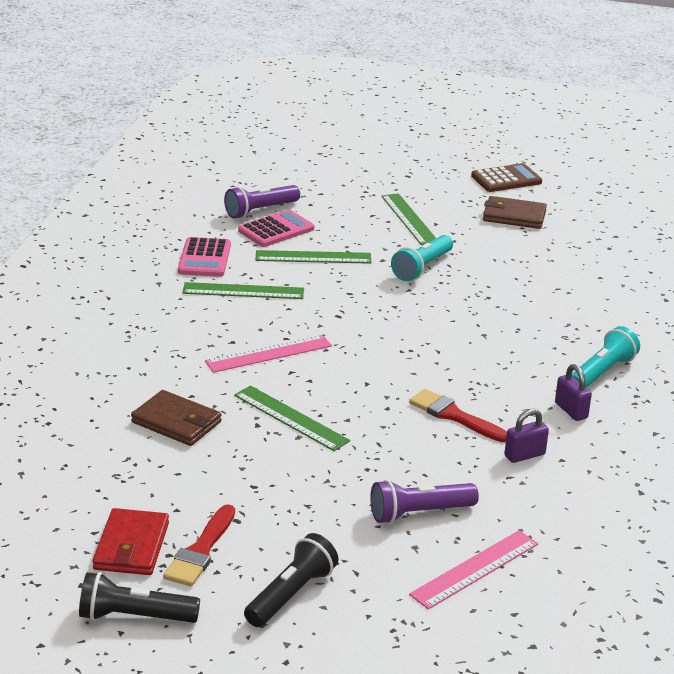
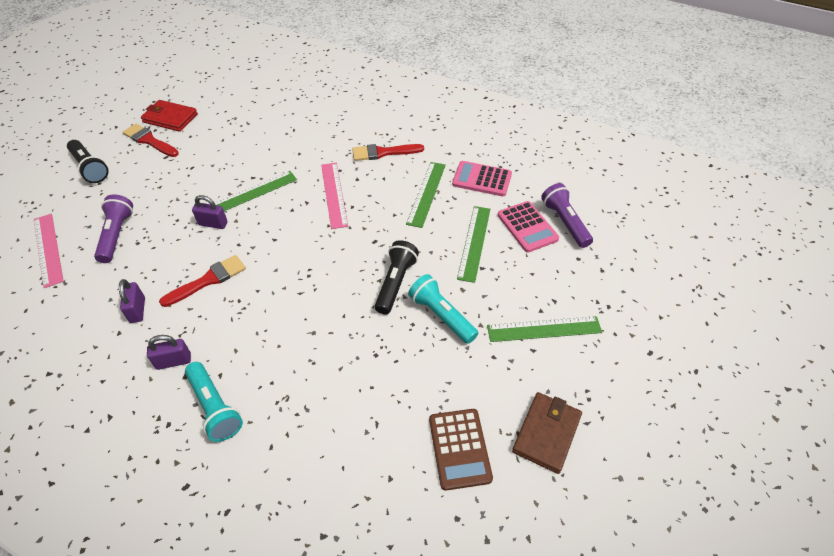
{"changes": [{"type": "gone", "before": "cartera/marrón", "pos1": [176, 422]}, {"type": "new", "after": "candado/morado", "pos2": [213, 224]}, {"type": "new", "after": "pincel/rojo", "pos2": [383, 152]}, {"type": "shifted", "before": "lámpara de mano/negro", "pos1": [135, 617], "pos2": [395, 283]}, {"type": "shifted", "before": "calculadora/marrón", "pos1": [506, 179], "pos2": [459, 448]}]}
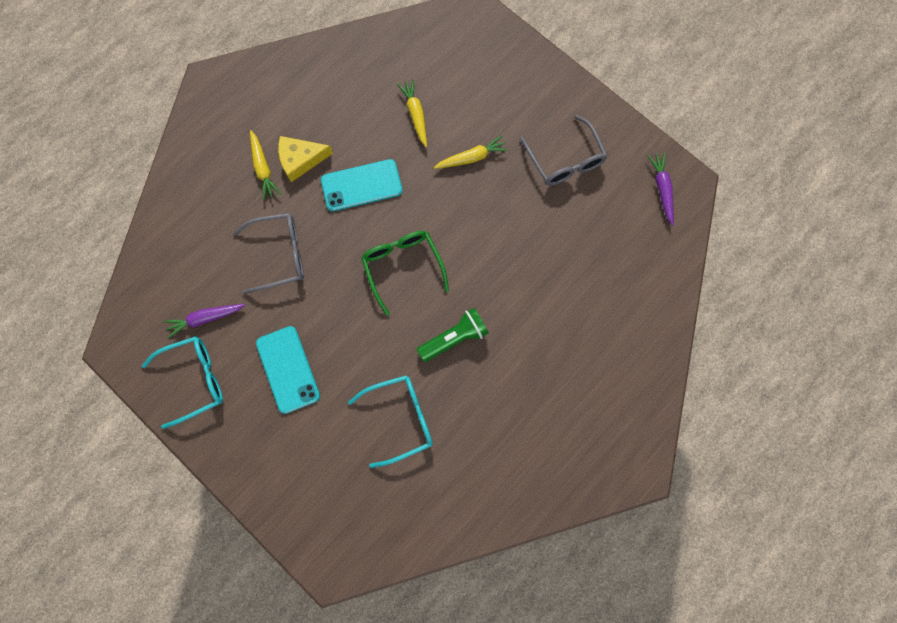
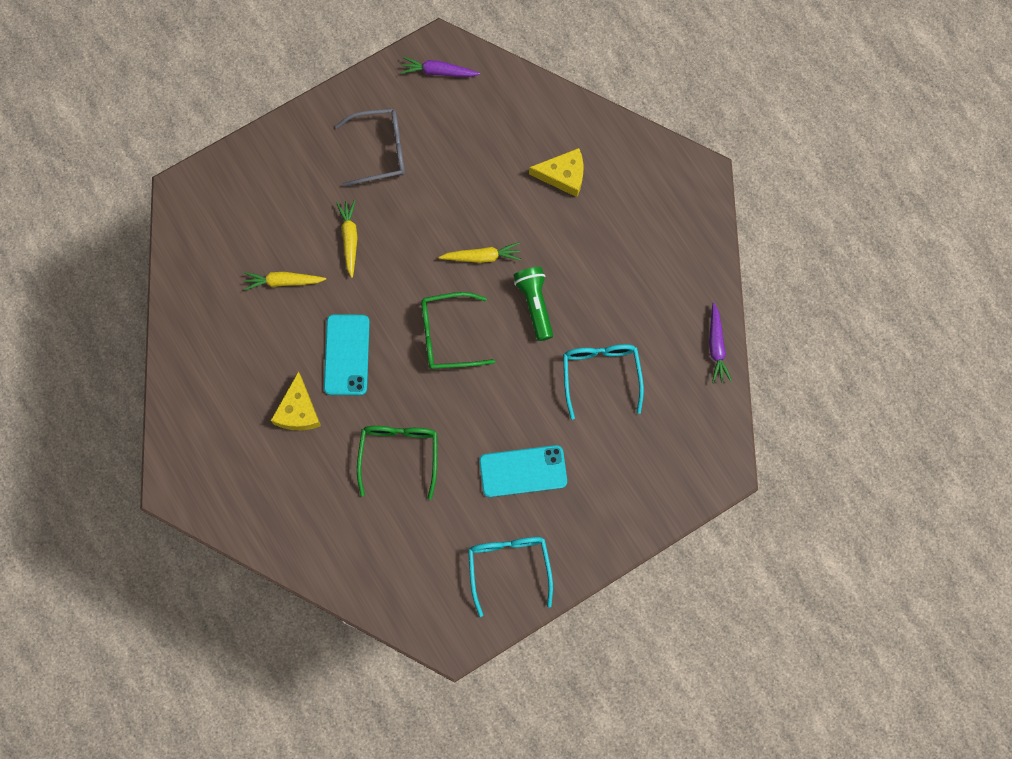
{"changes": [{"type": "new", "after": "queso/amarillo", "pos2": [563, 175]}, {"type": "shifted", "before": "zanahoria/morado", "pos1": [205, 319], "pos2": [716, 346]}, {"type": "shifted", "before": "zanahoria/amarillo", "pos1": [263, 168], "pos2": [482, 257]}, {"type": "repainted", "before": "gafas/gris", "after": "gafas/verde", "pos1": [279, 255], "pos2": [399, 454]}]}
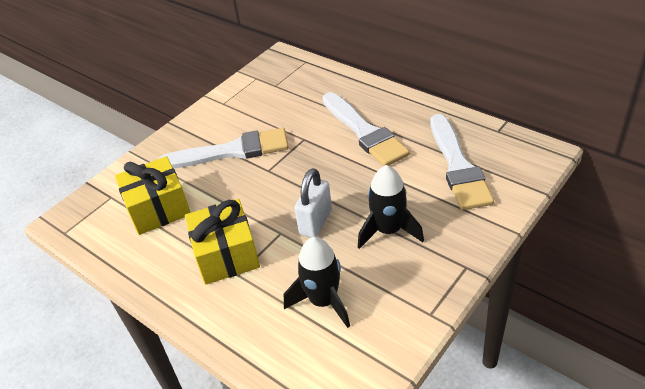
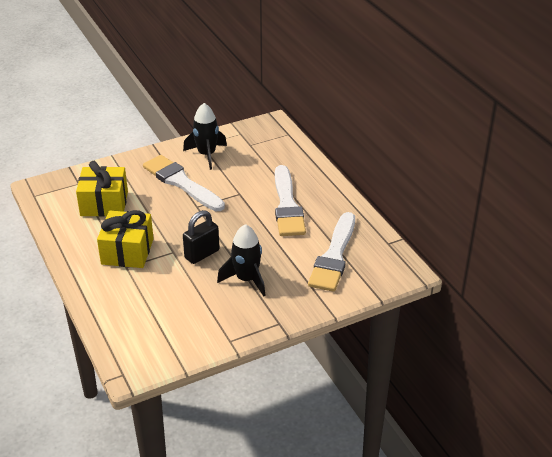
{"changes": [{"type": "shifted", "before": "cohete/negro", "pos1": [323, 301], "pos2": [206, 155]}, {"type": "repainted", "before": "candado/blanco", "after": "candado/negro", "pos1": [316, 222], "pos2": [202, 254]}, {"type": "rotated", "before": "pincel/blanco", "pos1": [231, 151], "pos2": [181, 183], "turn": -150}]}
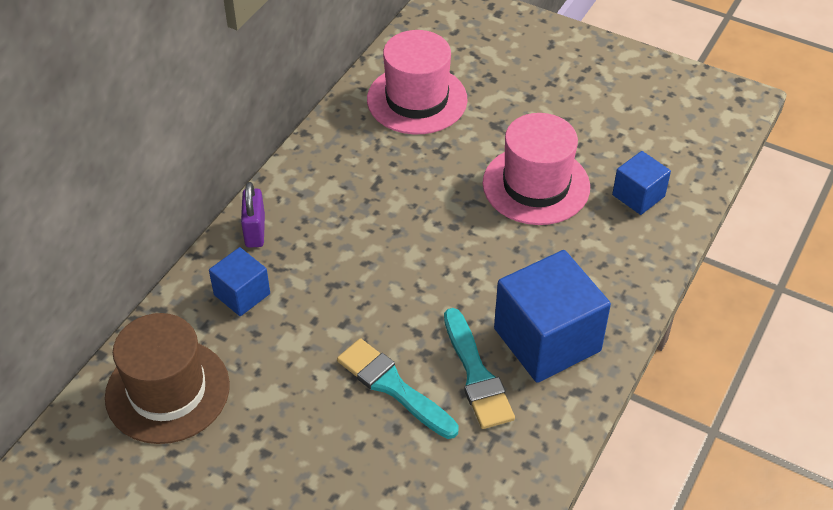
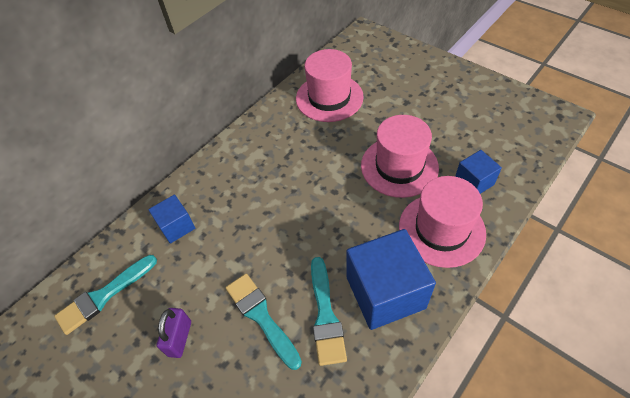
{"changes": [{"type": "new", "after": "sombrero/rosa", "pos2": [441, 229]}, {"type": "shifted", "before": "candado/morado", "pos1": [255, 231], "pos2": [180, 338]}, {"type": "swapped", "before": "sombrero/marrón", "after": "pincel/turquesa", "pos1": [167, 391], "pos2": [104, 296]}]}
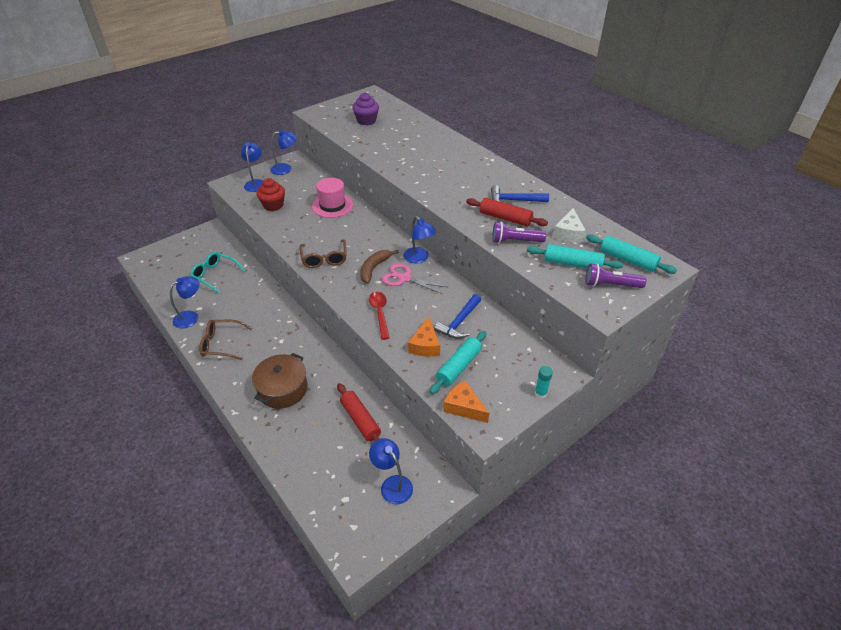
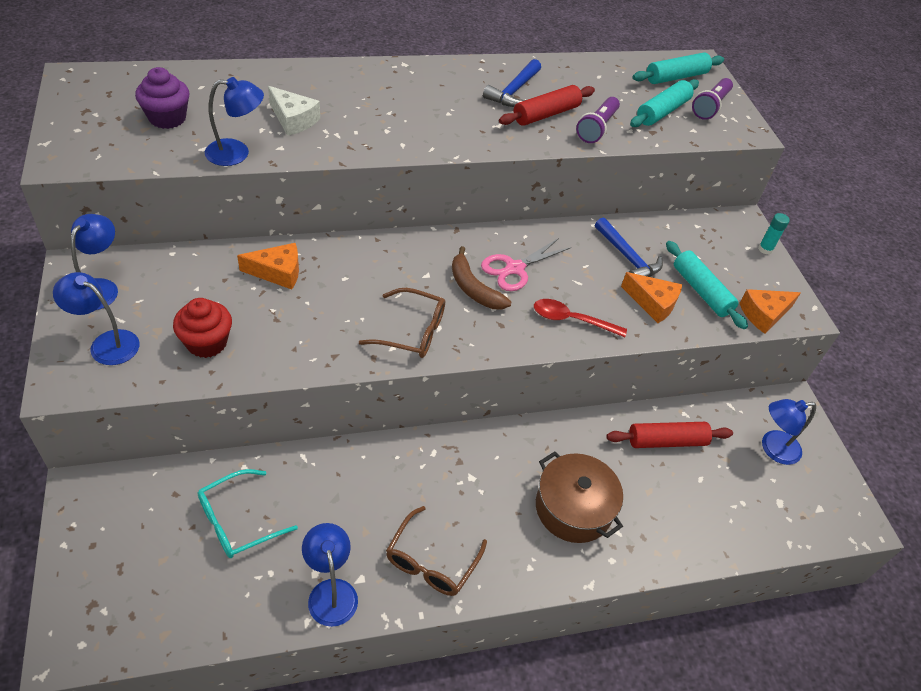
{"changes": [{"type": "shifted", "before": "lámpara/azul", "pos1": [419, 258], "pos2": [237, 153]}, {"type": "shifted", "before": "queso/blanco", "pos1": [568, 233], "pos2": [293, 120]}, {"type": "swapped", "before": "sombrero/rosa", "after": "queso/naranja", "pos1": [332, 206], "pos2": [278, 272]}]}
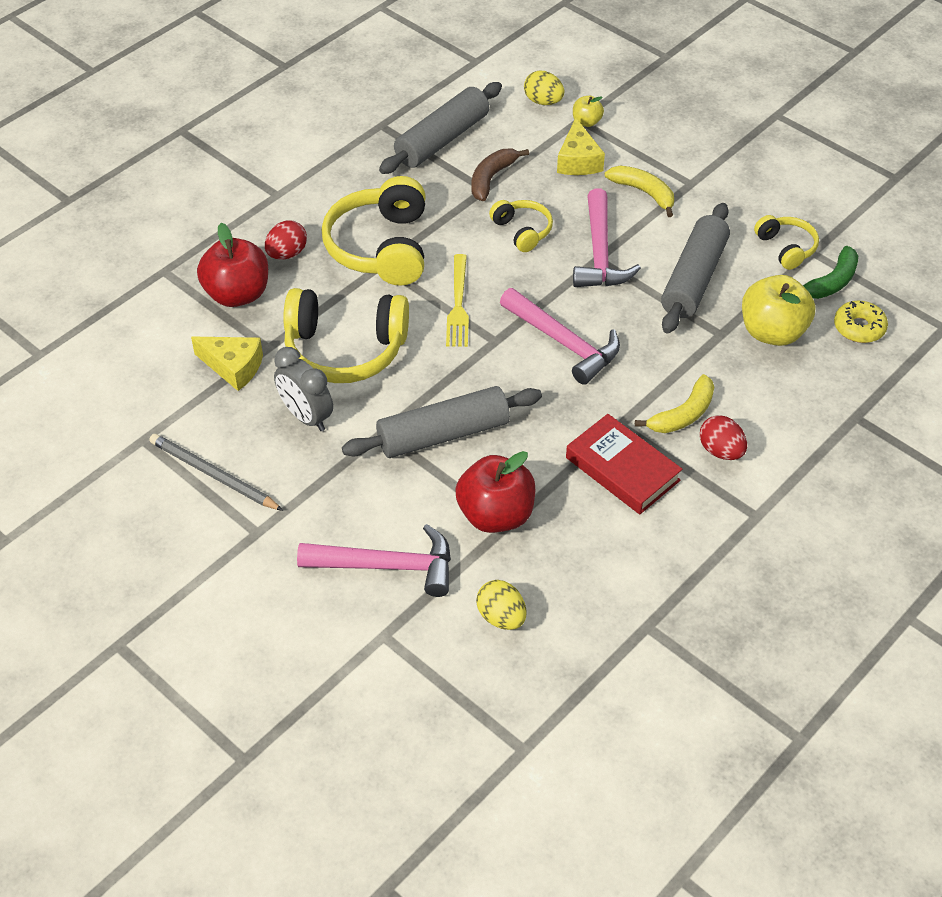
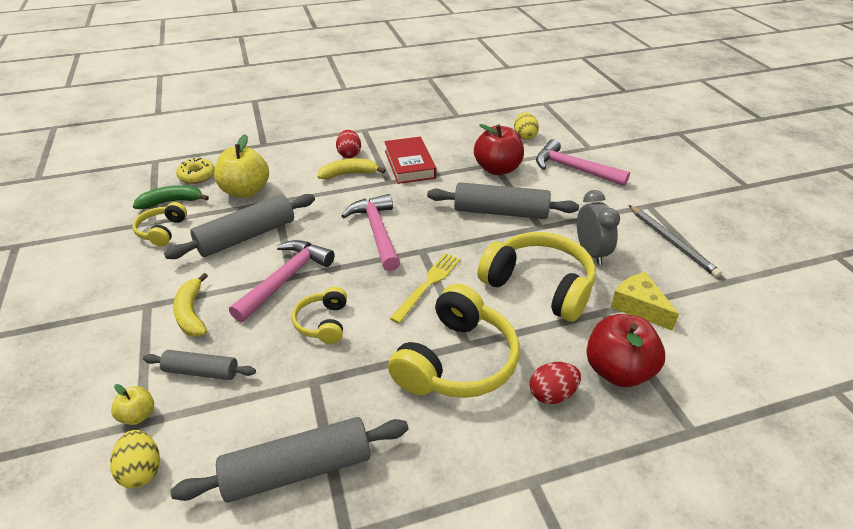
{"changes": [{"type": "gone", "before": "plátano/marrón", "pos1": [491, 178]}, {"type": "swapped", "before": "queso/amarillo", "after": "rodillo/gris", "pos1": [578, 160], "pos2": [201, 371]}]}
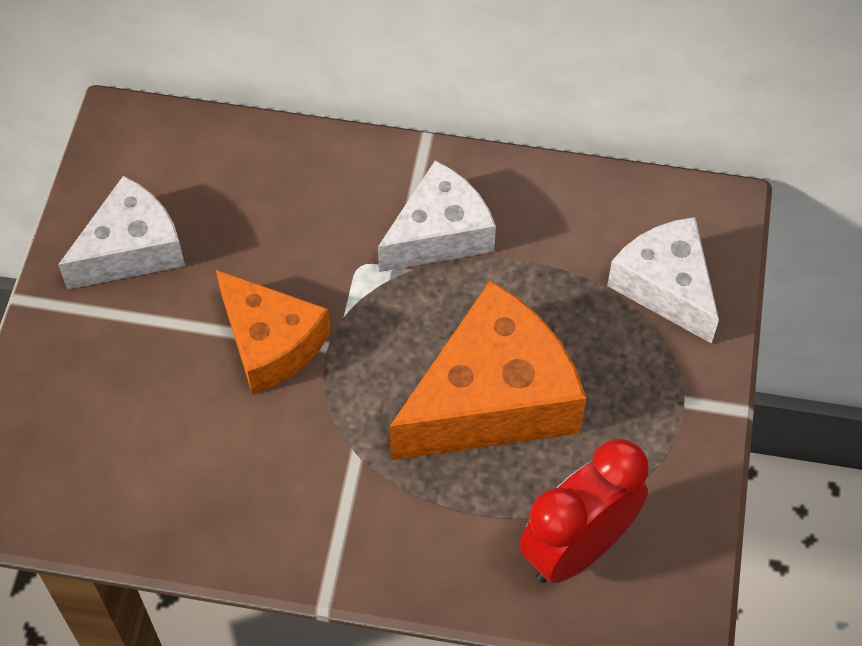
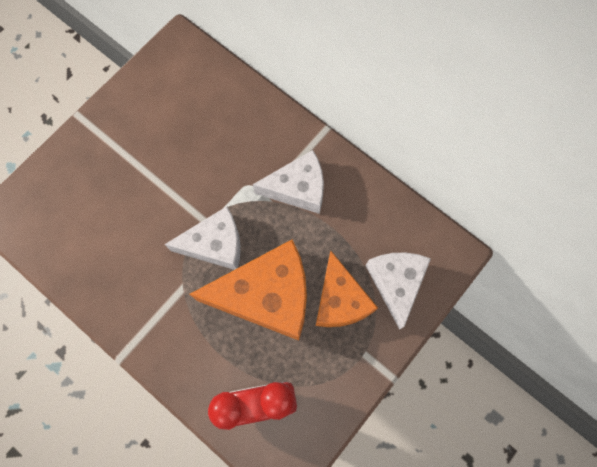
{"changes": [{"type": "shifted", "before": "queso/blanco", "pos1": [131, 249], "pos2": [215, 244]}, {"type": "shifted", "before": "queso/naranja", "pos1": [270, 343], "pos2": [340, 300]}]}
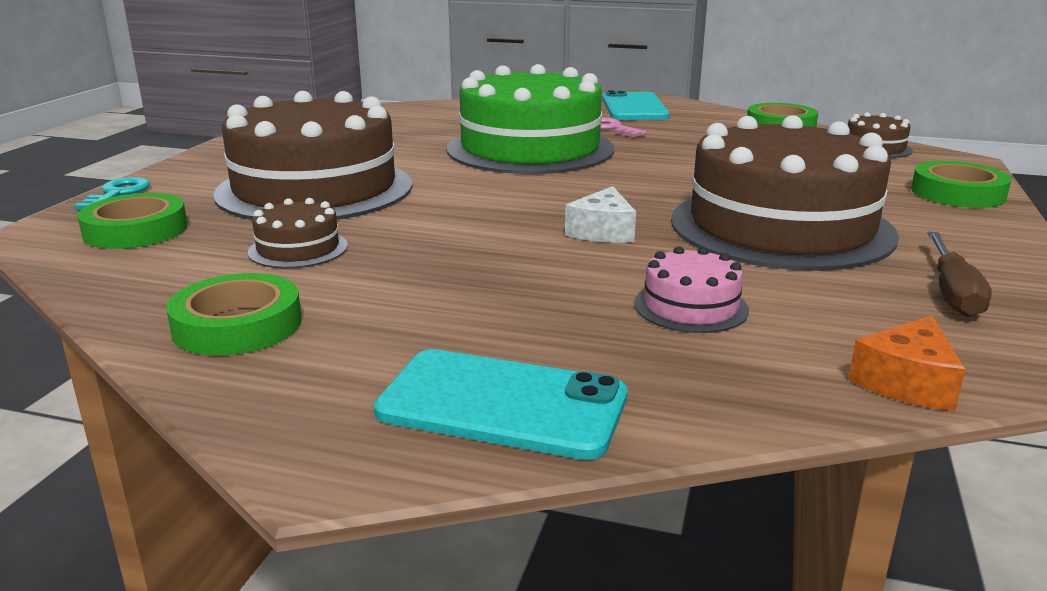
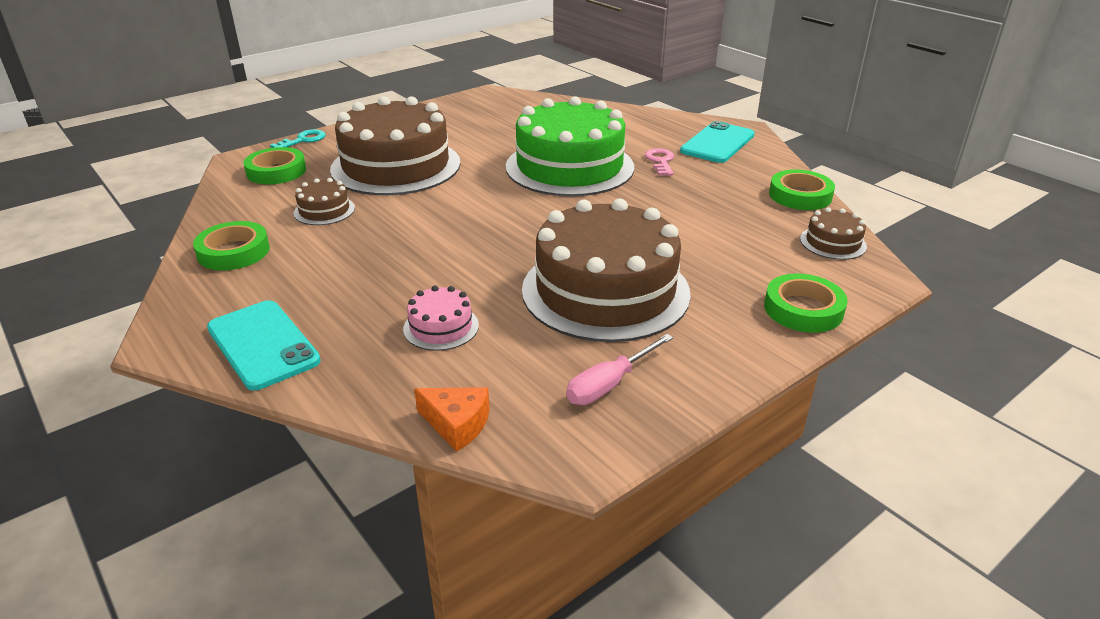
{"changes": [{"type": "gone", "before": "queso/blanco", "pos1": [602, 231]}, {"type": "repainted", "before": "destornillador/marrón", "after": "destornillador/rosa", "pos1": [952, 292], "pos2": [609, 384]}, {"type": "rotated", "before": "queso/naranja", "pos1": [907, 382], "pos2": [457, 424], "turn": -135}]}
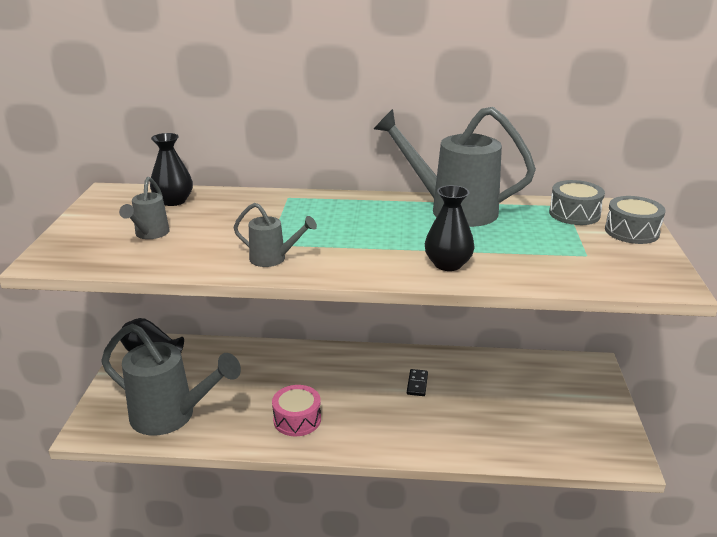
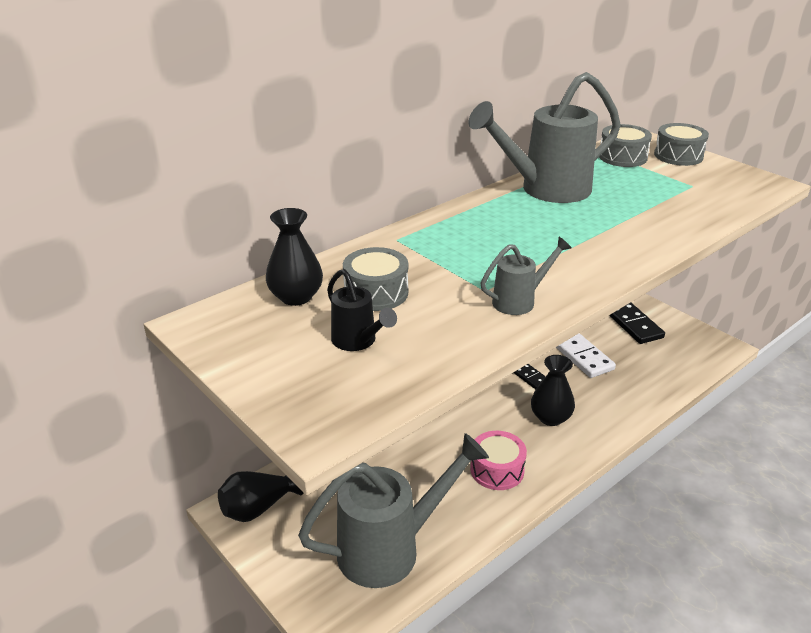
{"changes": [{"type": "new", "after": "tambor/gris", "pos2": [376, 293]}, {"type": "new", "after": "ficha de dominó/blanco", "pos2": [583, 357]}, {"type": "new", "after": "ficha de dominó/negro", "pos2": [634, 325]}, {"type": "shifted", "before": "florero/negro", "pos1": [448, 264], "pos2": [550, 417]}, {"type": "repainted", "before": "regadera/gris", "after": "regadera/negro", "pos1": [150, 234], "pos2": [358, 341]}]}
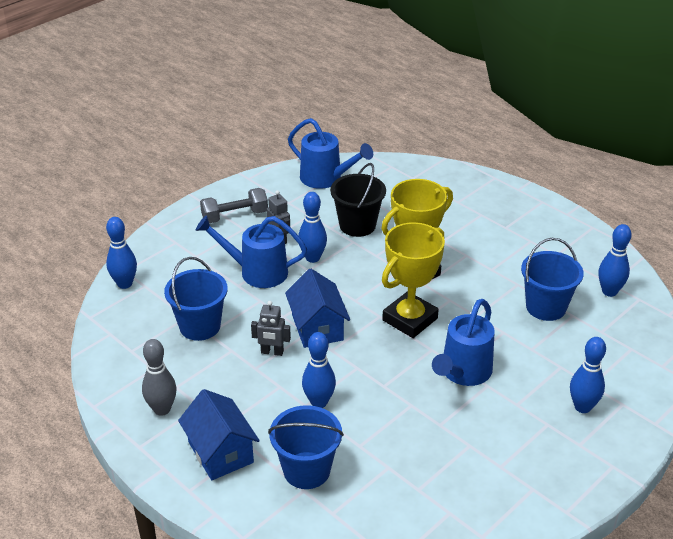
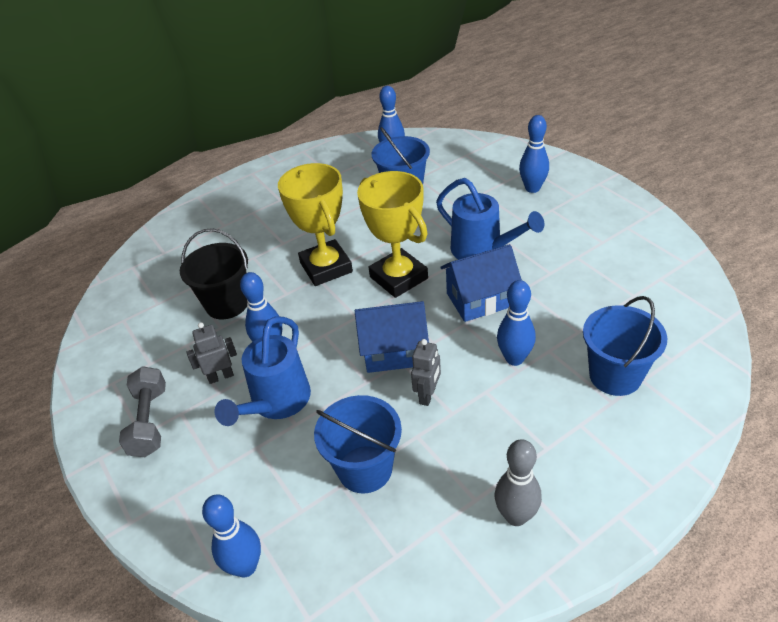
{"changes": [{"type": "gone", "before": "regadera/azul", "pos1": [326, 179]}, {"type": "shifted", "before": "casa/azul", "pos1": [220, 452], "pos2": [480, 299]}]}
